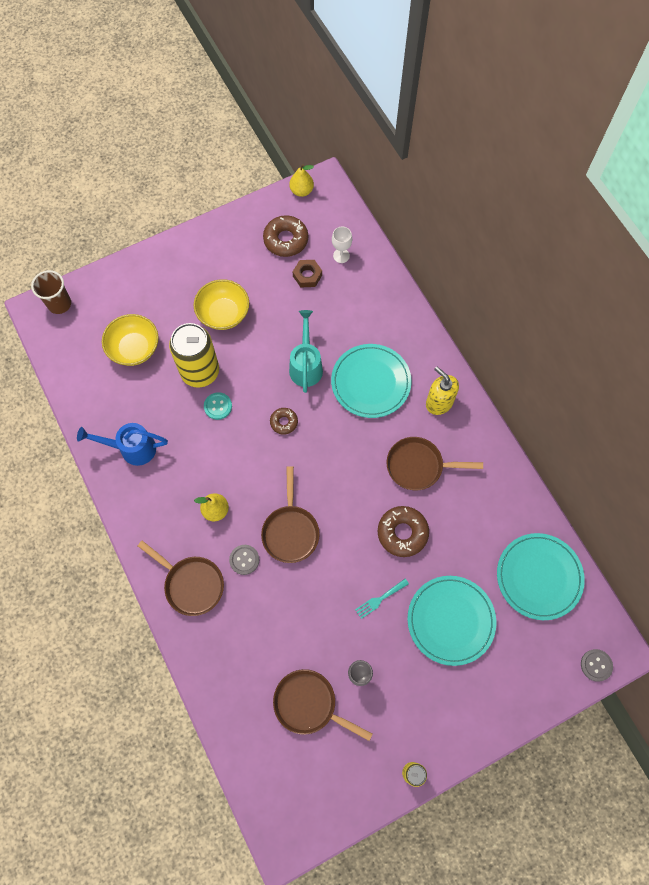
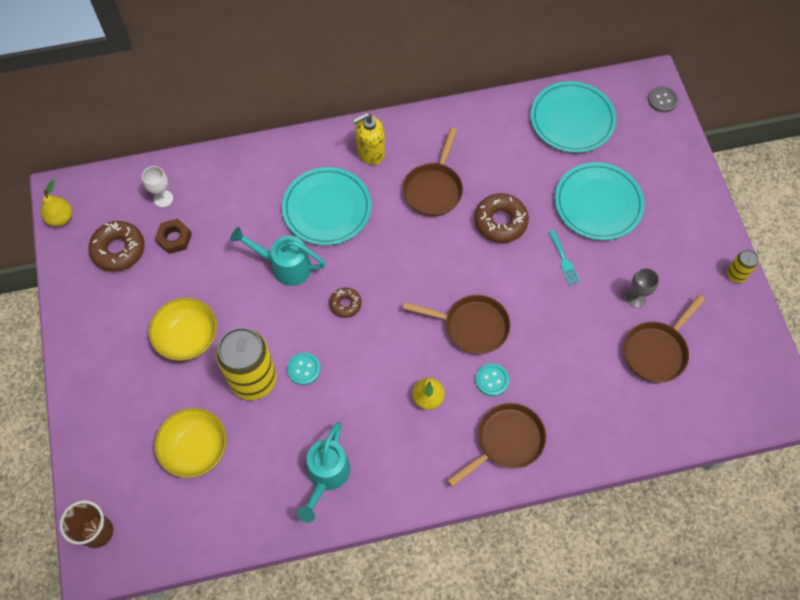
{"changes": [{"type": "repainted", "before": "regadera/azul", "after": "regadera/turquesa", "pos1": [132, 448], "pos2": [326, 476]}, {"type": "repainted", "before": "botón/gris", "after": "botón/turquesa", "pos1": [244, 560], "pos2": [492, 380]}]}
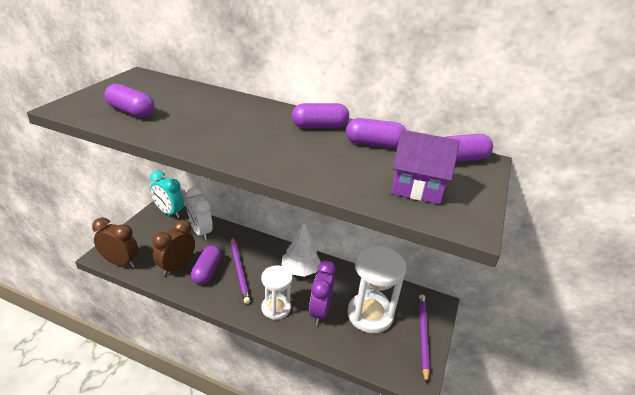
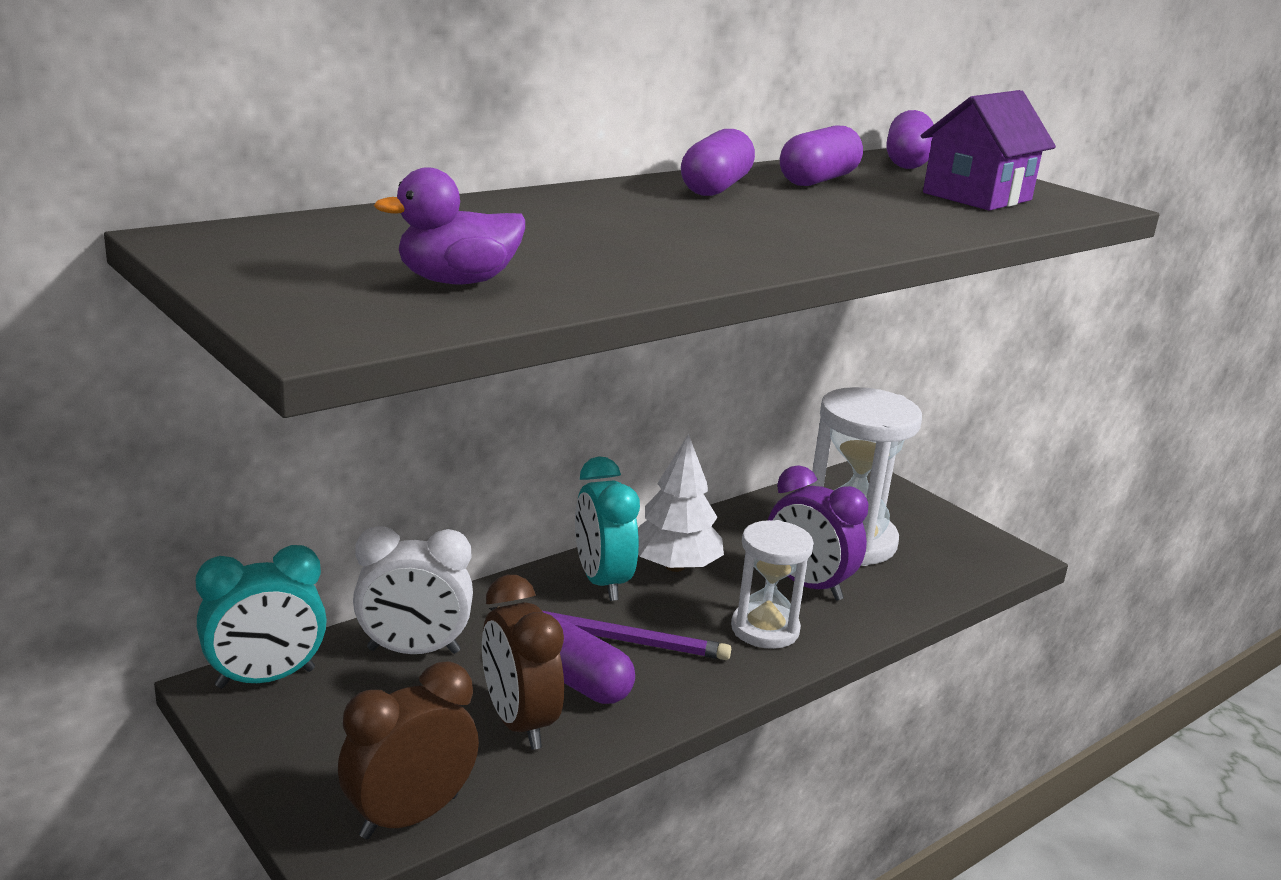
{"changes": [{"type": "gone", "before": "lápiz/morado", "pos1": [423, 335]}, {"type": "new", "after": "despertador/turquesa", "pos2": [602, 582]}, {"type": "swapped", "before": "cápsula/morado", "after": "pato/morado", "pos1": [131, 111], "pos2": [457, 281]}]}
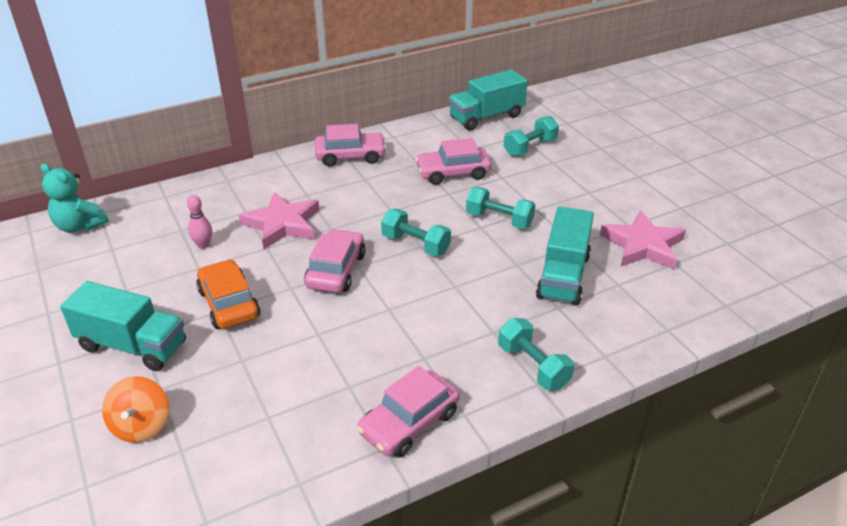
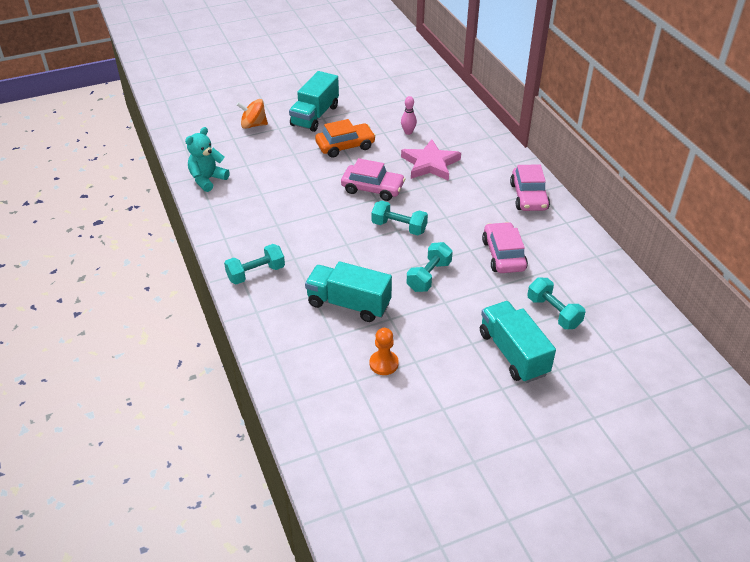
{"changes": [{"type": "gone", "before": "coche/rosa", "pos1": [409, 423]}, {"type": "shifted", "before": "osito/turquesa", "pos1": [80, 226], "pos2": [207, 179]}, {"type": "shifted", "before": "camión/turquesa", "pos1": [486, 117], "pos2": [513, 353]}, {"type": "swapped", "before": "estrella/rosa", "after": "peón/naranja", "pos1": [643, 245], "pos2": [384, 364]}, {"type": "rotated", "before": "mancuerna/turquesa", "pos1": [415, 244], "pos2": [399, 227], "turn": 75}]}
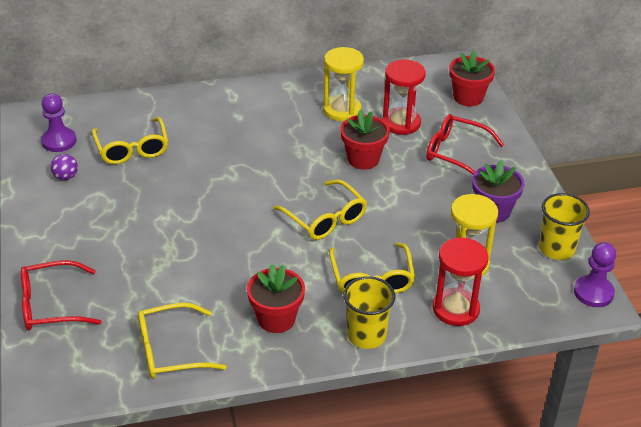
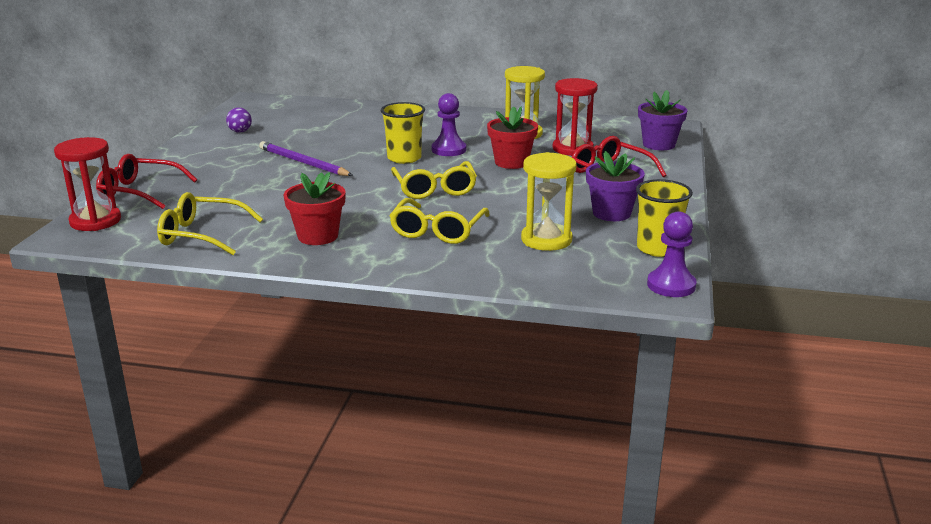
{"changes": [{"type": "gone", "before": "gafas/amarillo", "pos1": [132, 149]}, {"type": "new", "after": "lápiz/morado", "pos2": [303, 163]}, {"type": "shifted", "before": "peón/morado", "pos1": [59, 141], "pos2": [449, 150]}, {"type": "shifted", "before": "vaso/amarillo", "pos1": [366, 335], "pos2": [404, 158]}, {"type": "shifted", "before": "reloj de arena/rojo", "pos1": [455, 309], "pos2": [95, 221]}, {"type": "repainted", "before": "maceta/rojo", "after": "maceta/morado", "pos1": [468, 97], "pos2": [659, 144]}]}
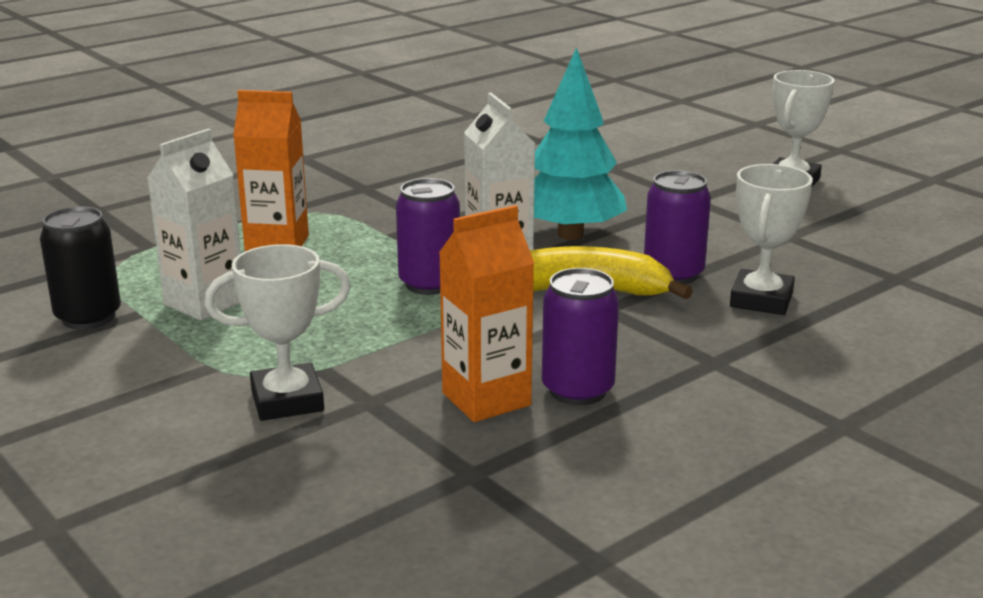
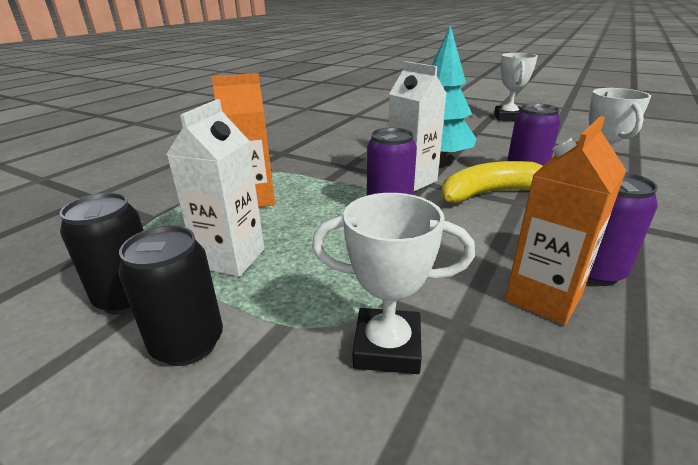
{"changes": [{"type": "new", "after": "lata/negro", "pos2": [188, 343]}, {"type": "rotated", "before": "trofeo/blanco", "pos1": [287, 400], "pos2": [387, 347], "turn": 45}]}
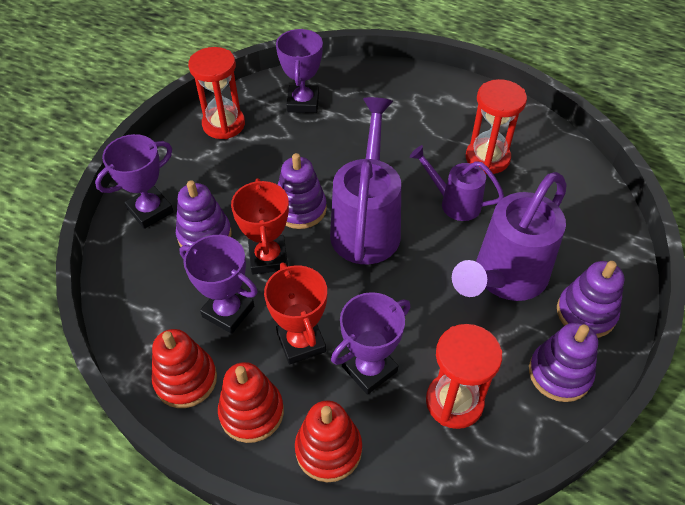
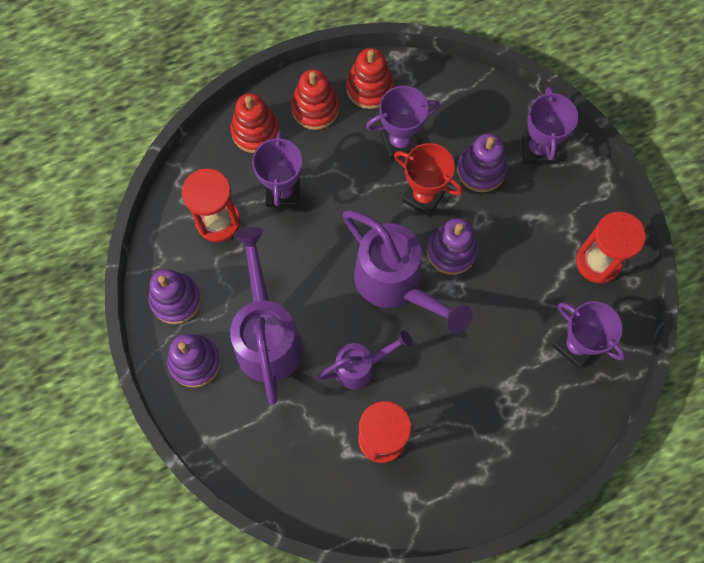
{"changes": [{"type": "gone", "before": "trofeo/rojo", "pos1": [301, 342]}]}
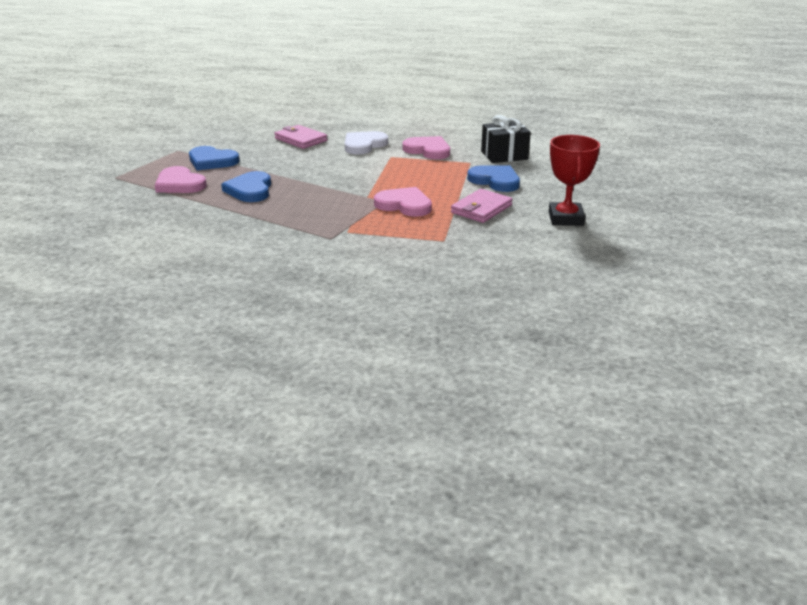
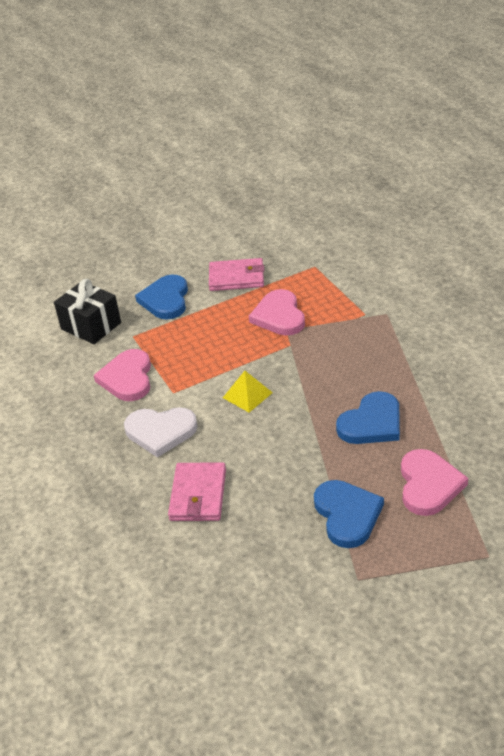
{"changes": [{"type": "gone", "before": "trofeo/rojo", "pos1": [565, 218]}, {"type": "new", "after": "pirámide/amarillo", "pos2": [247, 395]}]}
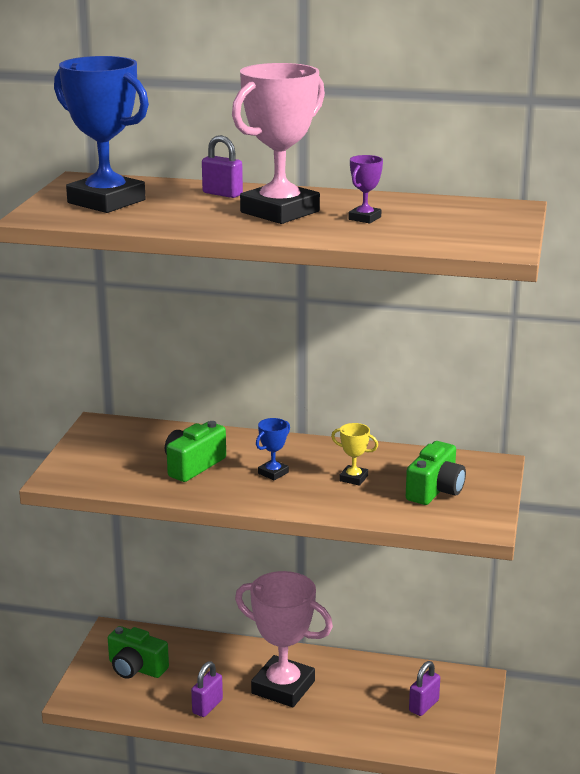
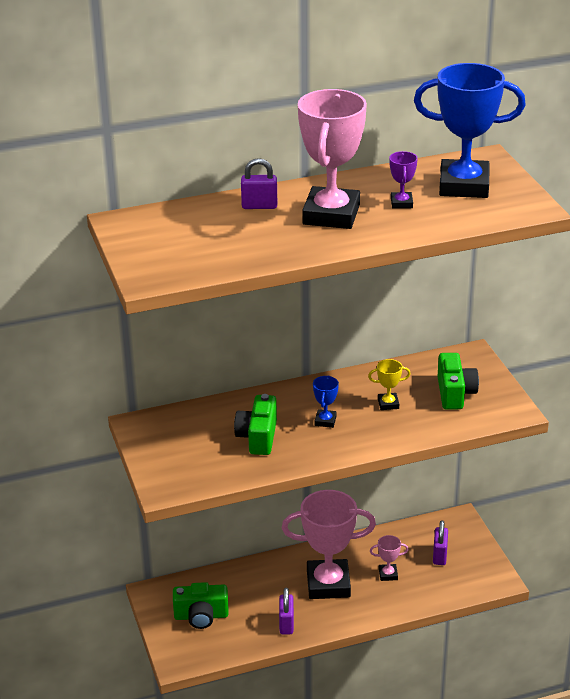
{"changes": [{"type": "new", "after": "trofeo/rosa", "pos2": [388, 574]}, {"type": "shifted", "before": "trofeo/azul", "pos1": [106, 201], "pos2": [464, 185]}]}
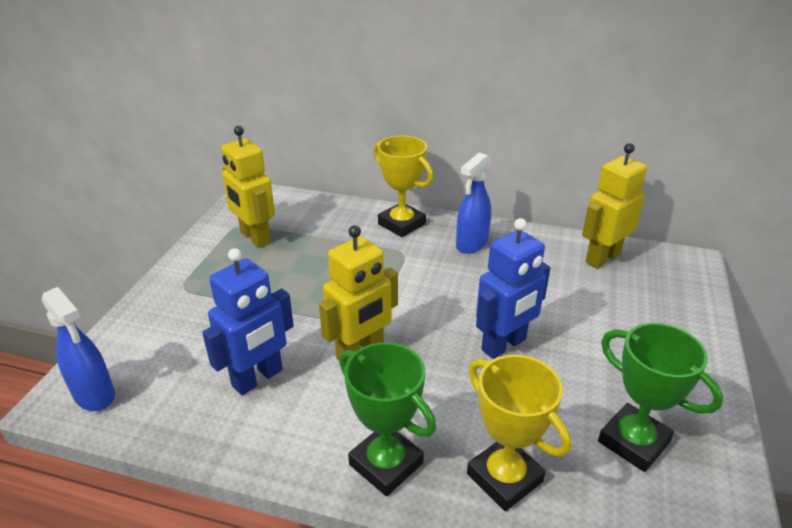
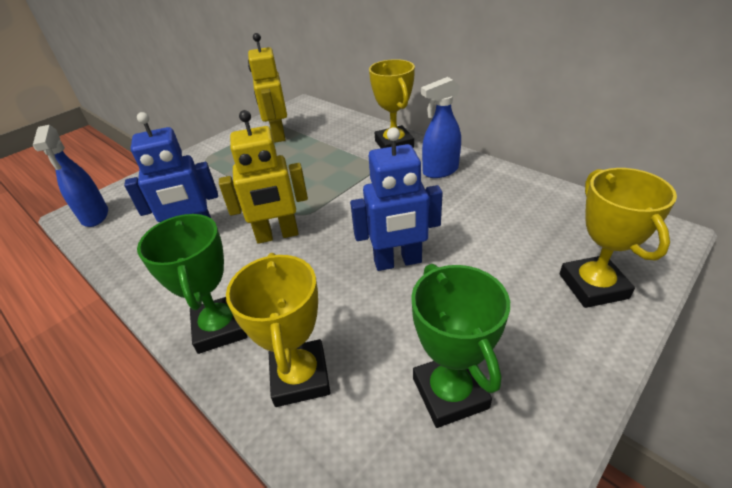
{"changes": [{"type": "gone", "before": "robot/amarillo", "pos1": [602, 258]}, {"type": "new", "after": "trofeo/amarillo", "pos2": [593, 286]}]}
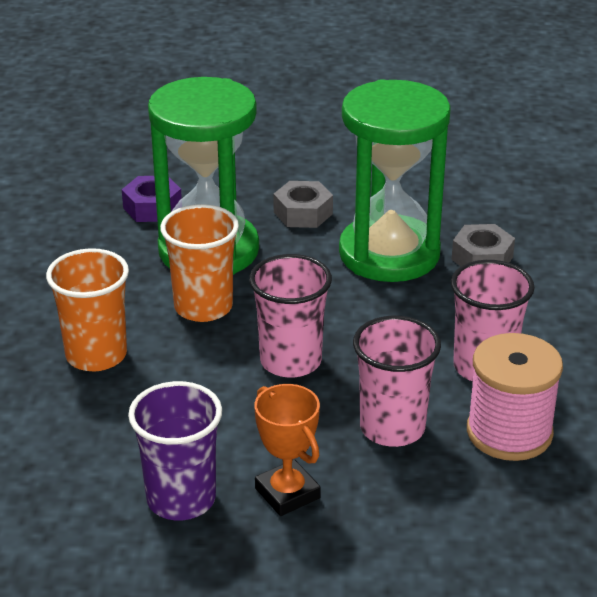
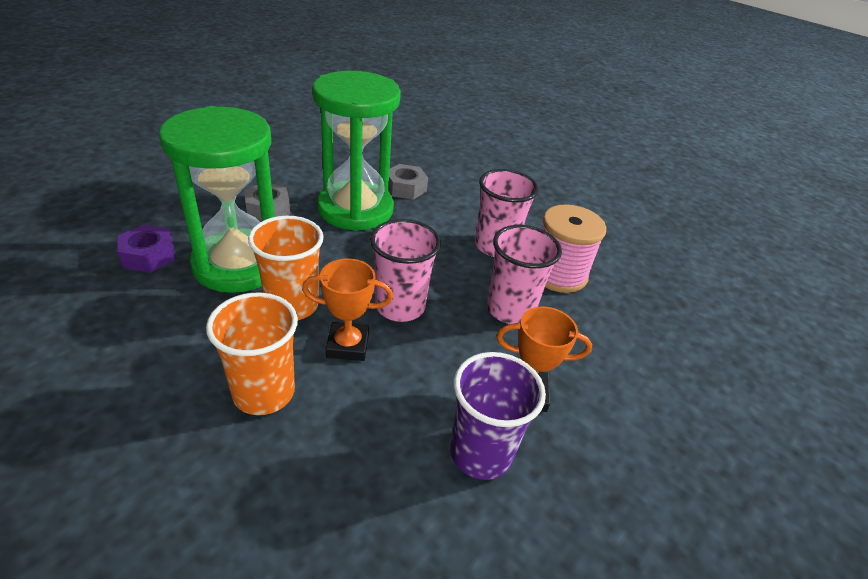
{"changes": [{"type": "new", "after": "trofeo/naranja", "pos2": [348, 345]}]}
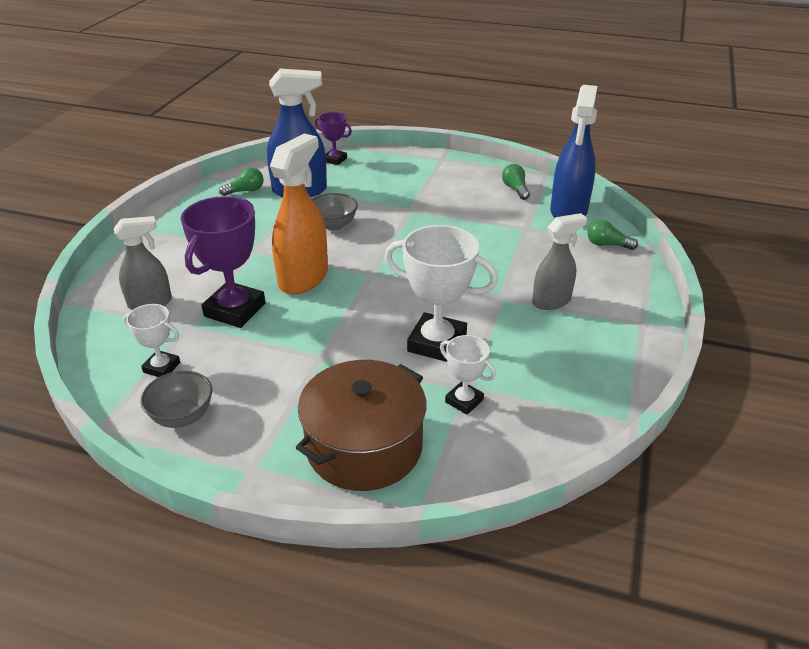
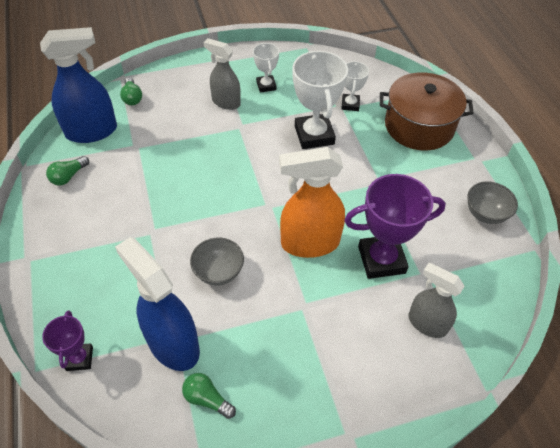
{"changes": [{"type": "shifted", "before": "trofeo/blanco", "pos1": [162, 367], "pos2": [266, 86]}]}
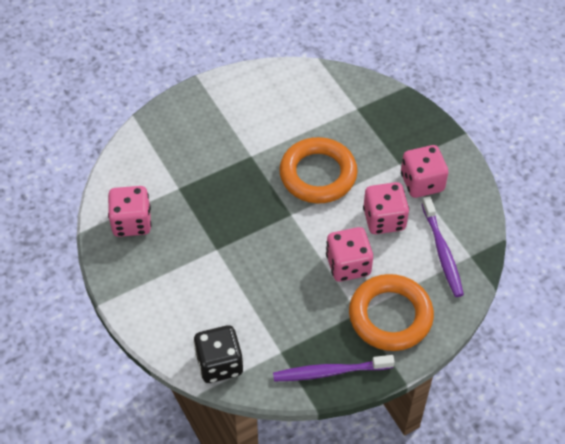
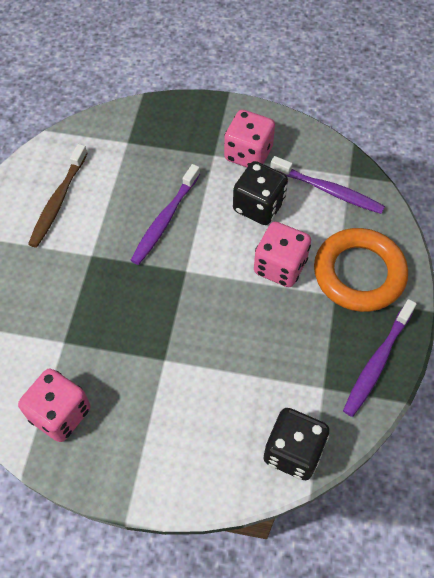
{"changes": [{"type": "new", "after": "cepillo de dientes/marrón", "pos2": [58, 201]}, {"type": "swapped", "before": "anillo/naranja", "after": "cepillo de dientes/morado", "pos1": [318, 174], "pos2": [165, 219]}, {"type": "repainted", "before": "dado/rosa", "after": "dado/negro", "pos1": [384, 219], "pos2": [258, 206]}]}
